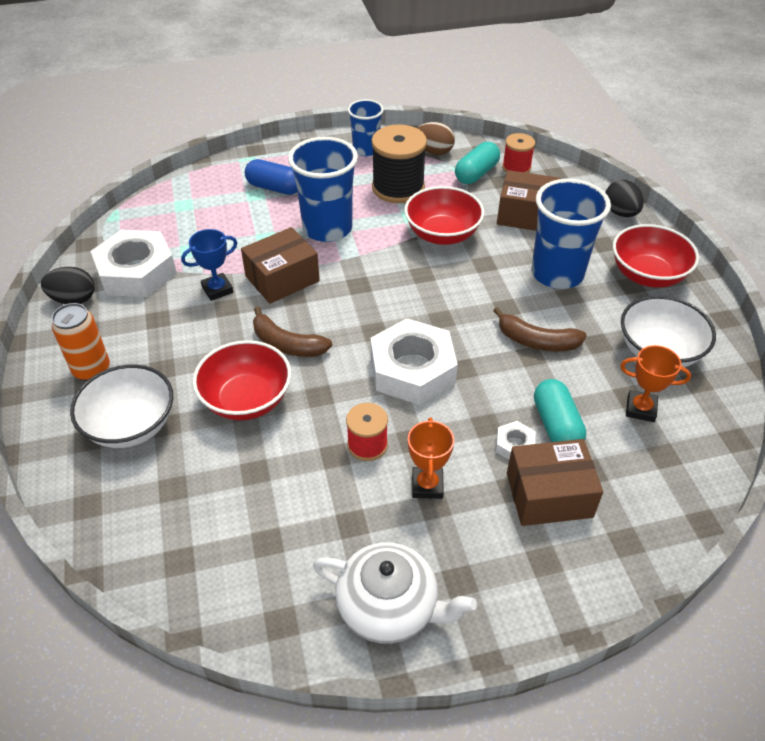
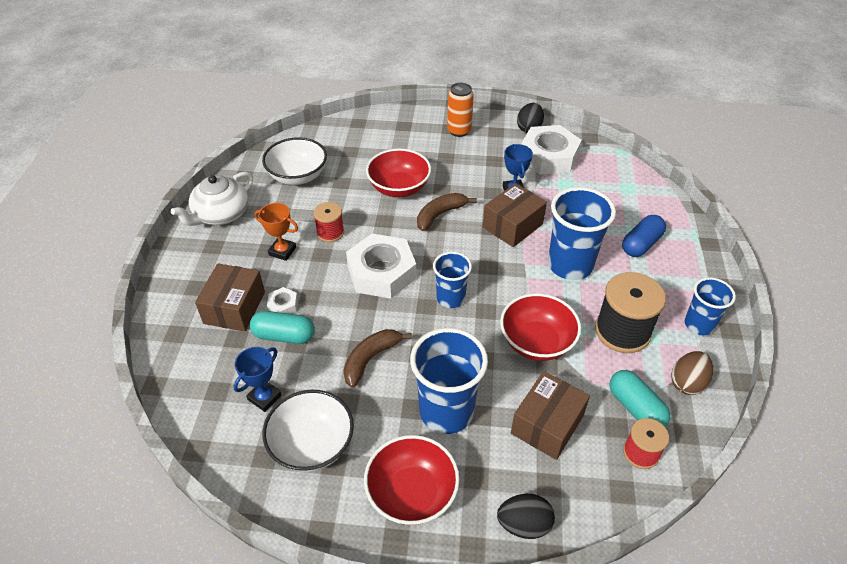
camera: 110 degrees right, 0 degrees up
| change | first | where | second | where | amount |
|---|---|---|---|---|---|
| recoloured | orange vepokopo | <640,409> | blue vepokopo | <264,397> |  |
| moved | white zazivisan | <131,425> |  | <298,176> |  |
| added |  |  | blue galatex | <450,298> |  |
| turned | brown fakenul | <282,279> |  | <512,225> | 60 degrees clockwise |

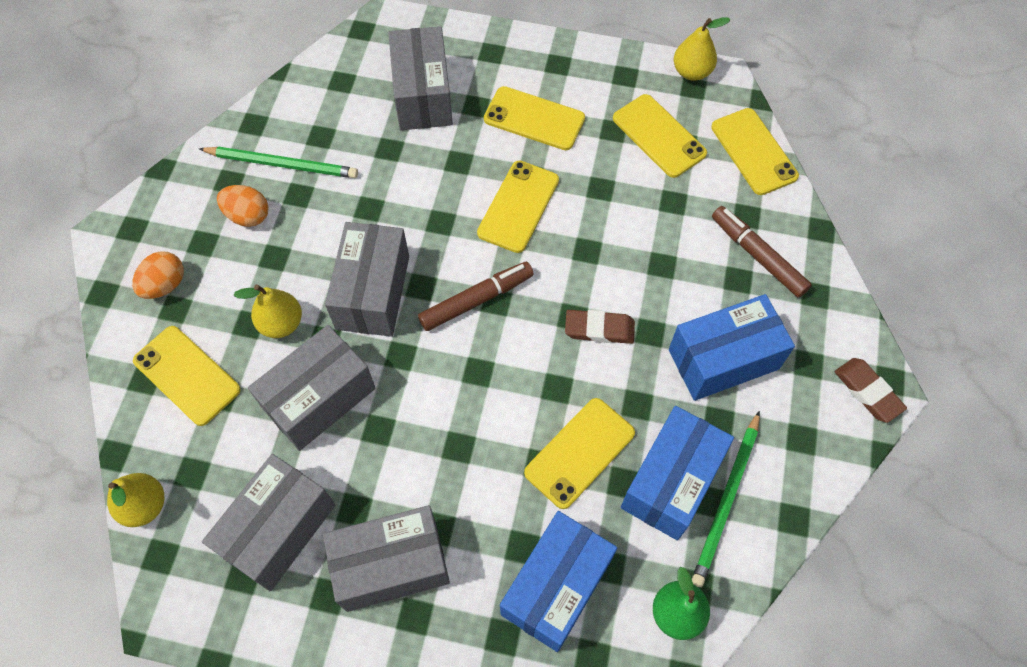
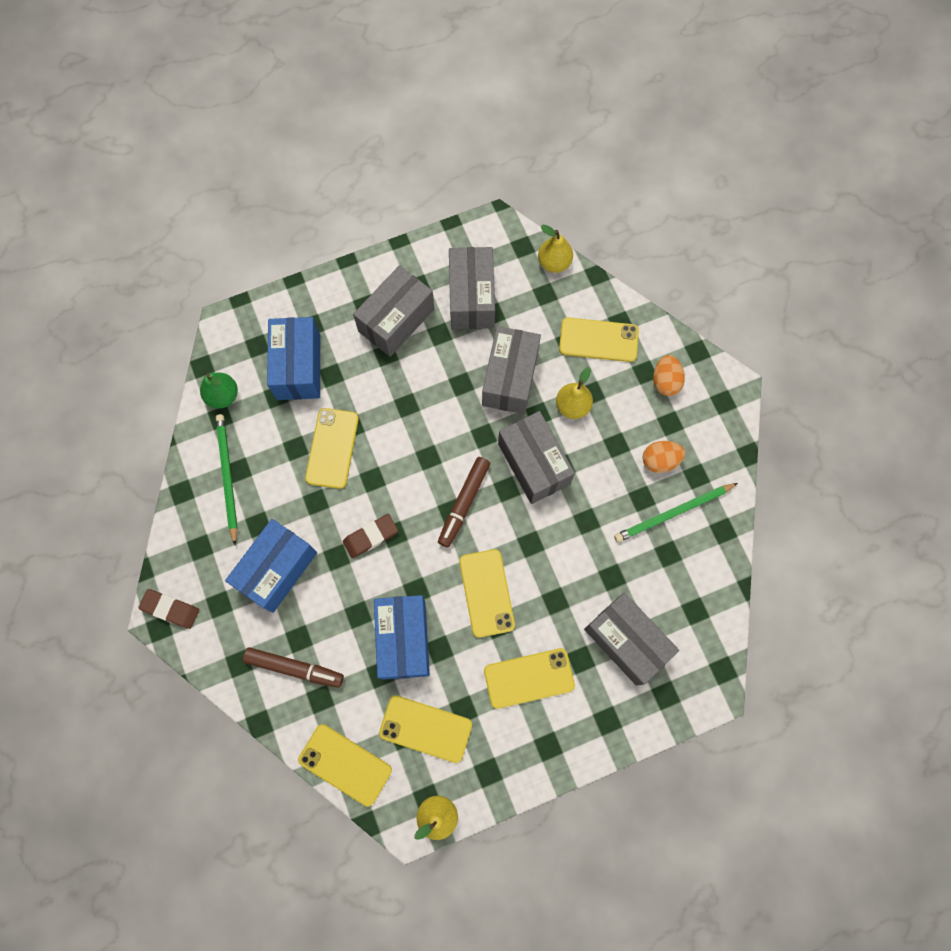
camera: 145 degrees right, 10 degrees up
| change | first | where | second | where | amount |
|---|---|---|---|---|---|
| moved | blue fakenul | <671,481> |  | <403,639> |  |

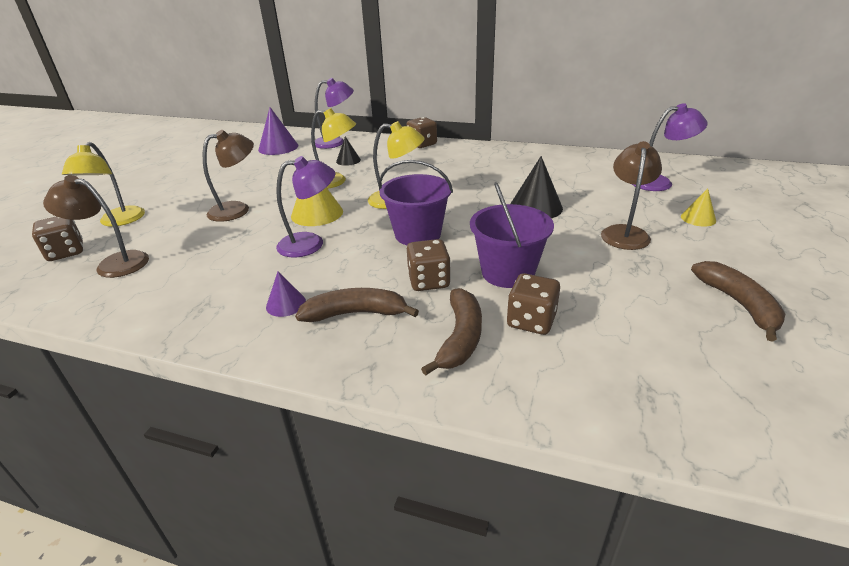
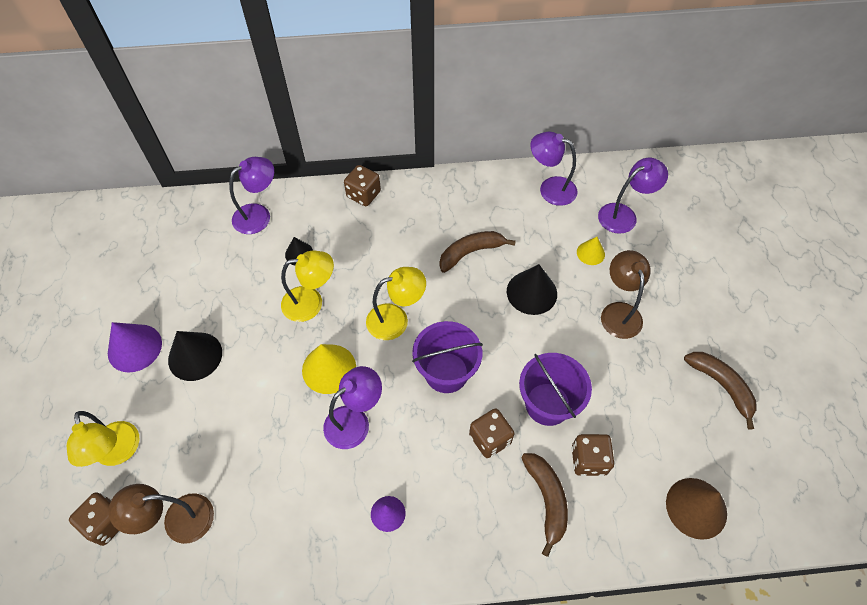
camera: 25 degrees left, 25 degrees up
| change | first | where | second | where | amount |
|---|---|---|---|---|---|
| moved | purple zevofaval | <278,147> |  | <134,348> |  |
| added |  |  | black zevofaval | <195,356> |  |
| moved | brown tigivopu | <356,313> |  | <470,252> |  |
| added |  |  | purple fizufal | <550,188> |  |
| moved | yellow zevofaval | <698,218> |  | <590,253> |  |
| added |  |  | brown zevofaval | <696,508> |  |
| removed | brown fizufal | <237,209> |  |  |  |

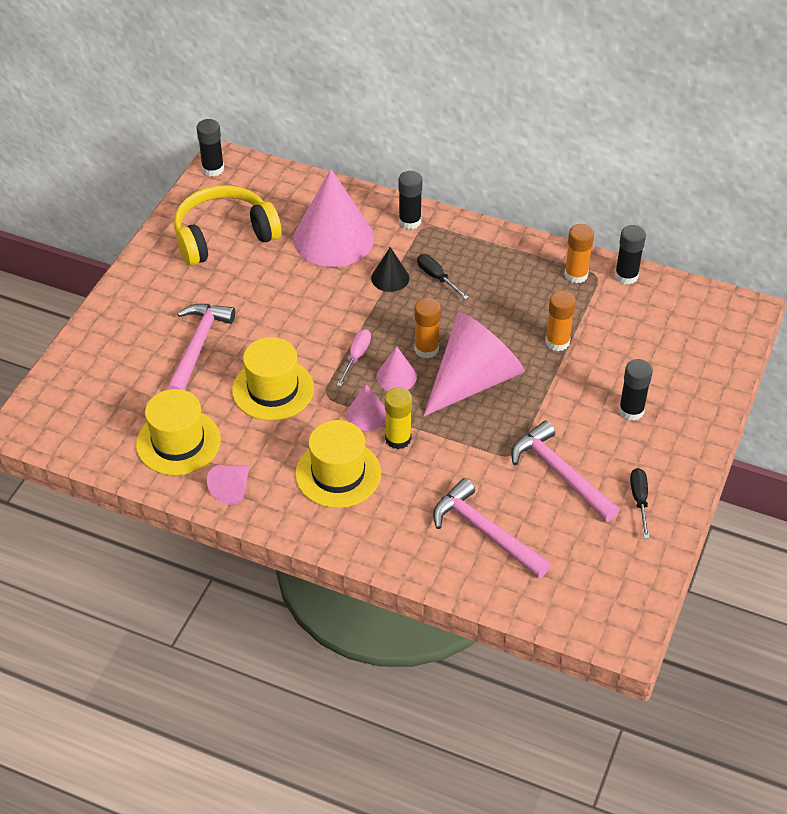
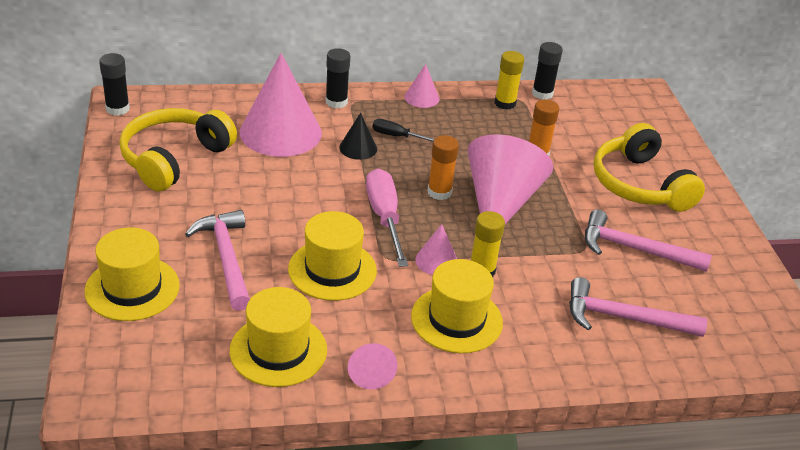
camera: 35 degrees left, 10 degrees down
| change | first | where | second | where | amount |
|---|---|---|---|---|---|
| added |  |  | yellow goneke | <132,288> |  |
| resized | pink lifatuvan | <356,357> |  | <384,218> | x1.77 |
| moved | pink zevofaval | <396,377> |  | <421,97> |  |
| recoloured | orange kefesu | <576,275> | yellow kefesu | <505,103> |  |
| replaced | black kefesu | <631,411> | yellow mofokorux | <639,185> |  |
| removed | black lifatuvan | <639,500> |  |  |  |

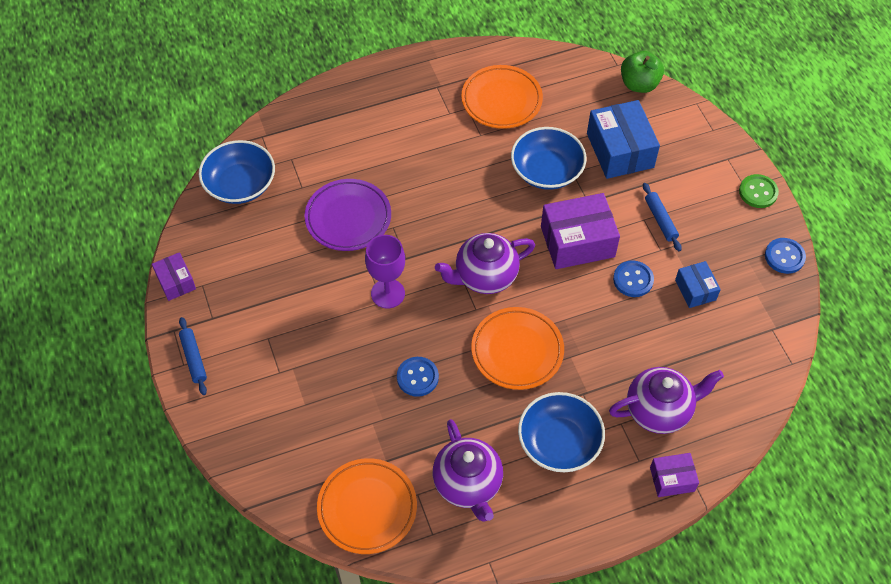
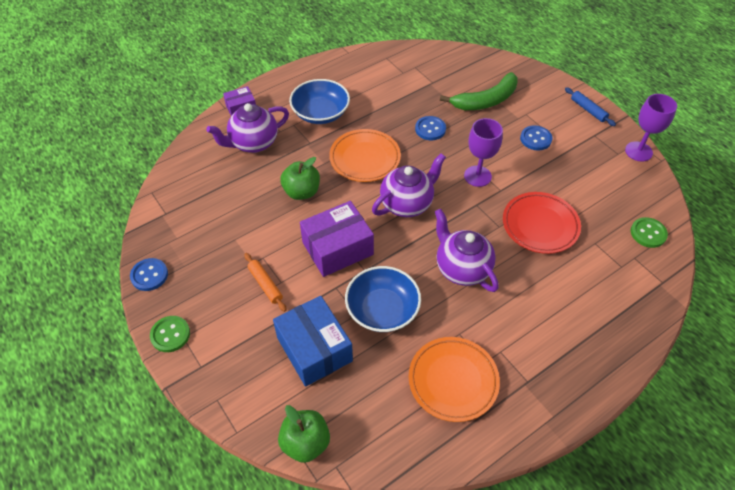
camera: 165 degrees right, 5 degrees down
| change | first | where | second | where | amount |
|---|---|---|---|---|---|
| recoloured | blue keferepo | <660,220> | orange keferepo | <265,284> |  |
| added |  |  | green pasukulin | <302,192> |  |
| moved | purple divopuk | <468,484> |  | <462,268> |  |
| added |  |  | green tigivopu | <485,100> |  |
| recoloured | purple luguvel | <348,218> | red luguvel | <540,225> |  |
| moved | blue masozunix | <633,280> |  | <535,139> |  |
| replaced | purple fakenul | <176,282> | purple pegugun | <638,151> |  |
| replaced | blue zazivisan | <240,184> | green masozunix | <648,233> |  |
| removed | orange luguvel | <367,508> |  |  |  |
| removed | blue fakenul | <695,290> |  |  |  |

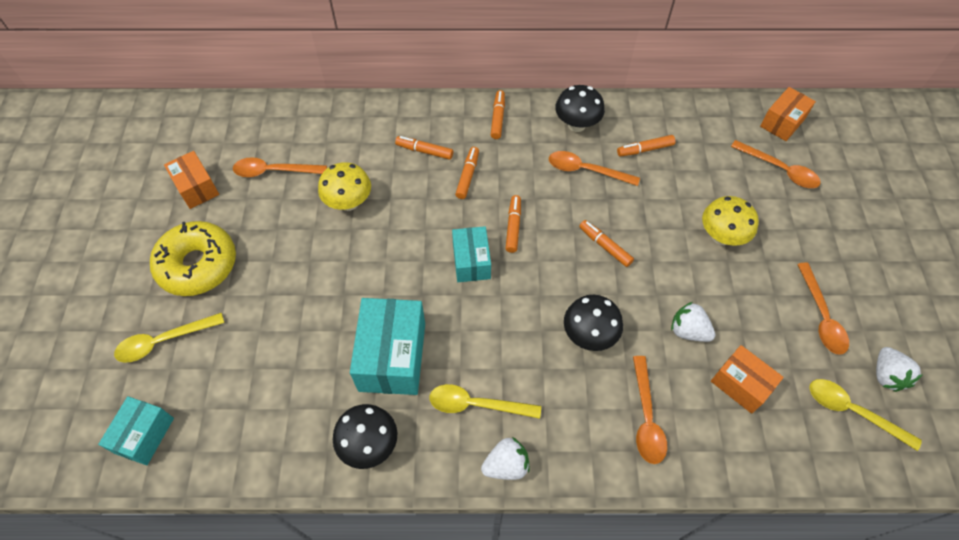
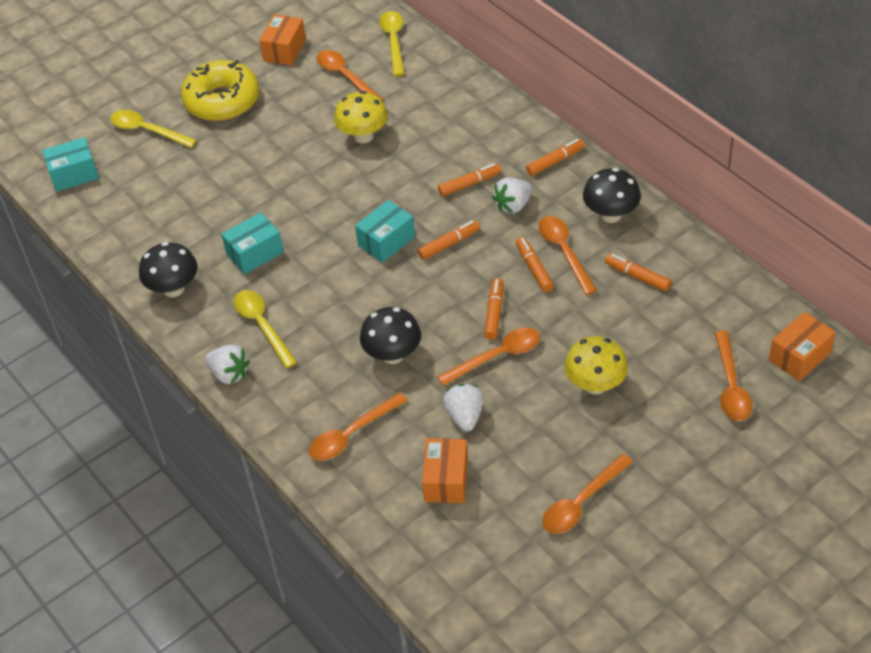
camera: 55 degrees right, 10 degrees down
| change | first | where | second | where | amount |
|---|---|---|---|---|---|
| resized | turquoise fakenul | <392,356> |  | <255,253> | x0.61 |
| moved | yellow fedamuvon | <852,411> |  | <393,41> |  |
| added |  |  | orange fedamuvon | <497,356> |  |
| moved | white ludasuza | <886,375> |  | <513,205> |  |
| moved | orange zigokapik | <424,151> |  | <534,268> |  |
| turned | orange fakenul | <782,122> |  | <799,356> | 45 degrees counterclockwise |

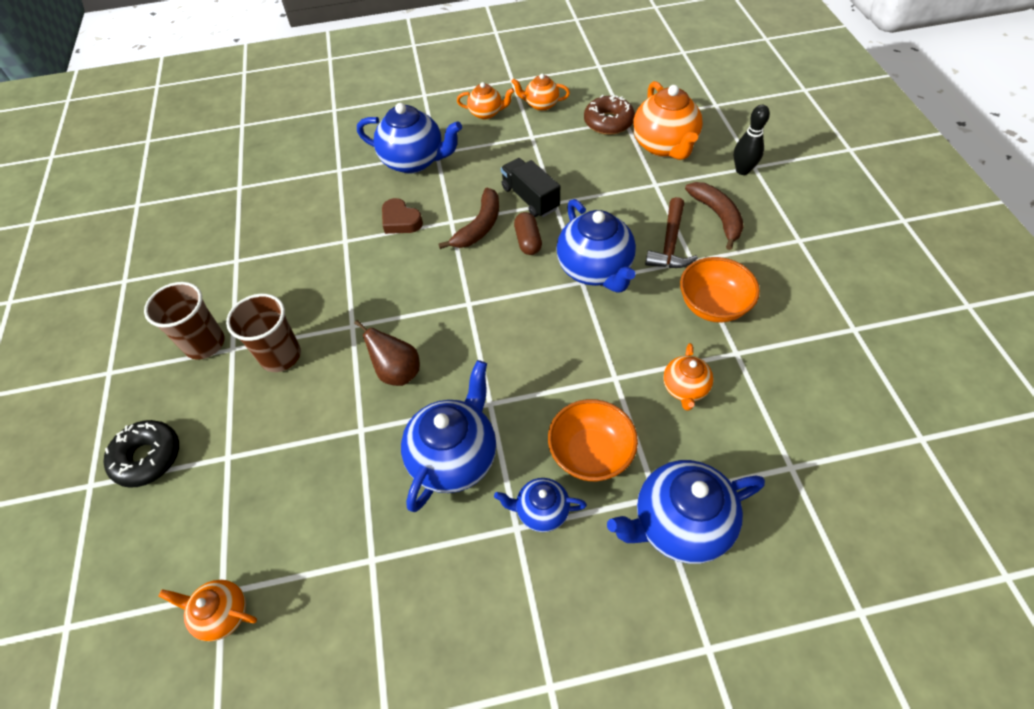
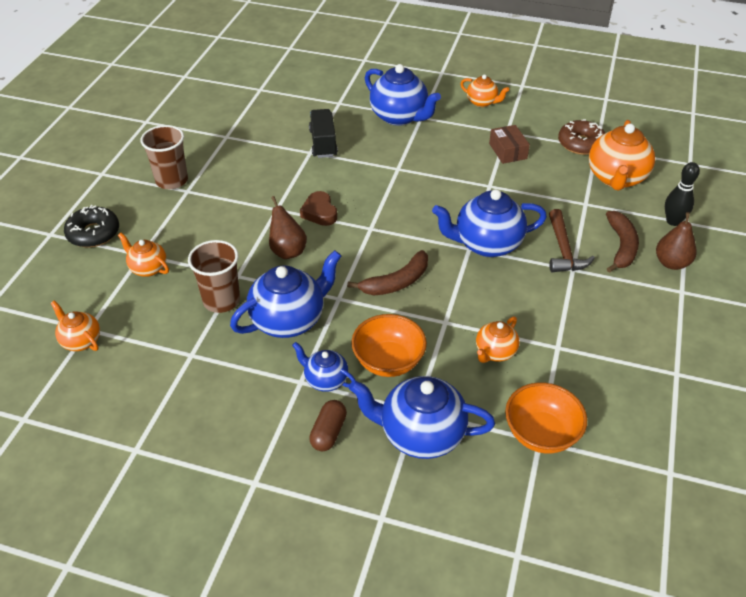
camera: 25 degrees right, 10 degrees down
| change | first | where | second | where | amount |
|---|---|---|---|---|---|
| moved | orange divopuk | <541,105> |  | <148,268> |  |
| moved | brown galatex | <281,356> |  | <221,300> |  |
| moved | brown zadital | <400,221> |  | <319,212> |  |
| moved | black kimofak | <530,198> |  | <323,143> |  |
| moved | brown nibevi | <528,241> |  | <328,432> |  |
| moved | brown tigivopu | <479,226> |  | <396,282> |  |
| turned | blue divopuk | <595,270> |  | <486,244> | 75 degrees clockwise |
| added |  |  | brown fakenul | <508,151> |  |
| moved | orange zazivisan | <712,306> |  | <541,434> |  |
| turned | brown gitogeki | <670,243> |  | <563,250> | 45 degrees counterclockwise |
| added |  |  | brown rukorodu | <671,263> |  |

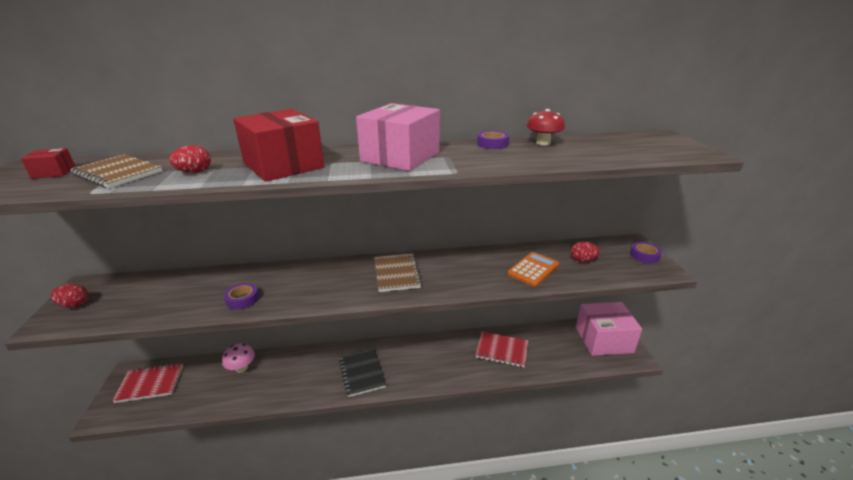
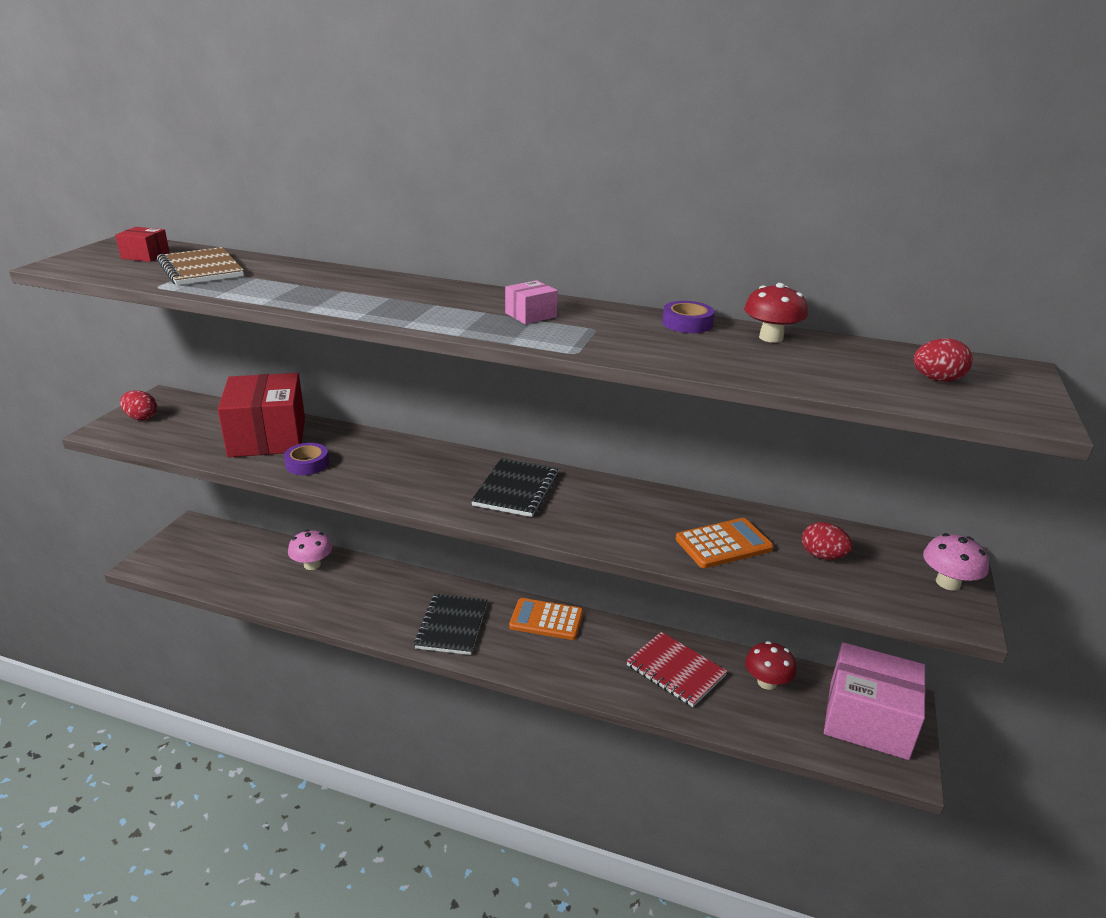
camera: 25 degrees right, 0 degrees up
| change | first | where | second | where | amount |
|---|---|---|---|---|---|
| moved | red fakenul | <283,165> |  | <268,437> |  |
| recoloured | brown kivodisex | <397,274> | black kivodisex | <516,489> |  |
| resized | pink fakenul | <400,157> |  | <530,315> | x0.43 |
| added |  |  | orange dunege | <546,620> |  |
| added |  |  | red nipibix | <767,682> |  |
| moved | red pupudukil | <195,172> |  | <936,380> |  |
| replaced | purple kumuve | <644,255> | pink nipibix | <948,583> |  |
| removed | red kivodisex | <150,384> |  |  |  |

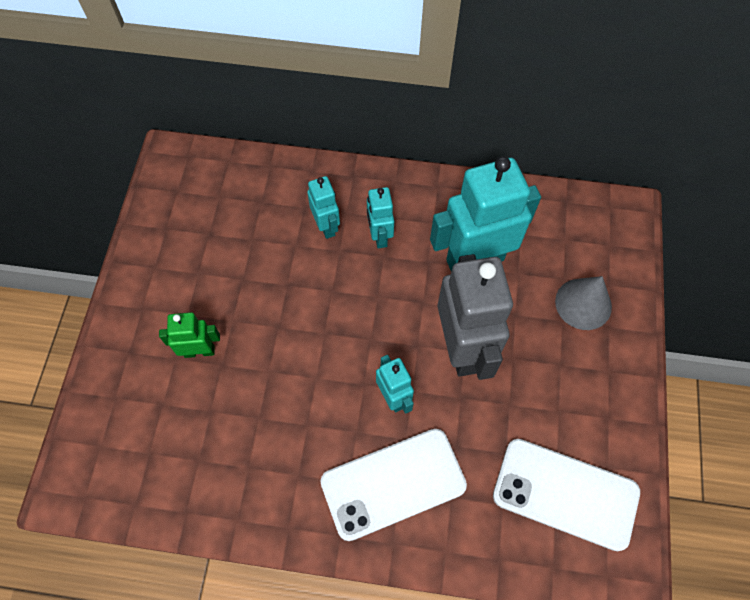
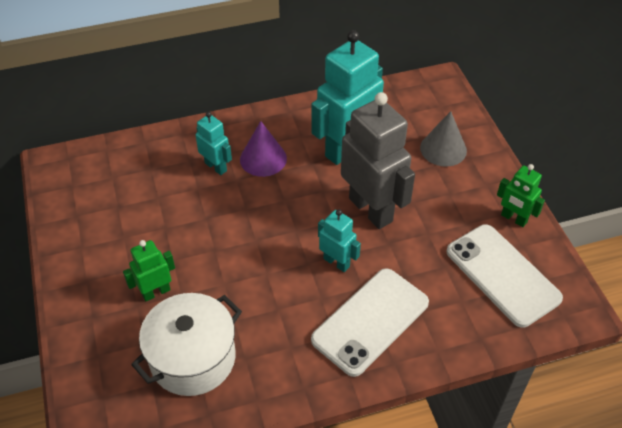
camera: 25 degrees left, 15 degrees down
| change | first | where | second | where | amount |
|---|---|---|---|---|---|
| added |  |  | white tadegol | <193,358> |  |
| replaced | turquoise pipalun | <379,236> | purple zevofaval | <263,159> |  |
| turned | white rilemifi | <565,493> |  | <502,275> | 60 degrees clockwise |
| added |  |  | green pipalun | <513,218> |  |

